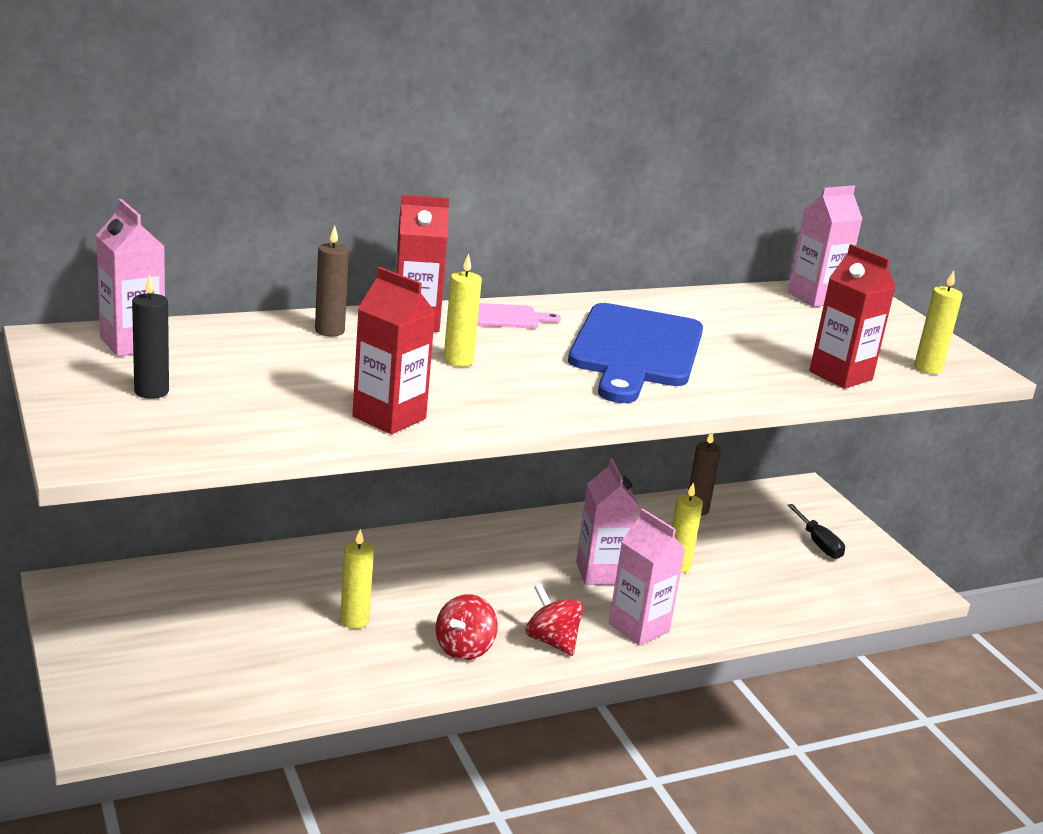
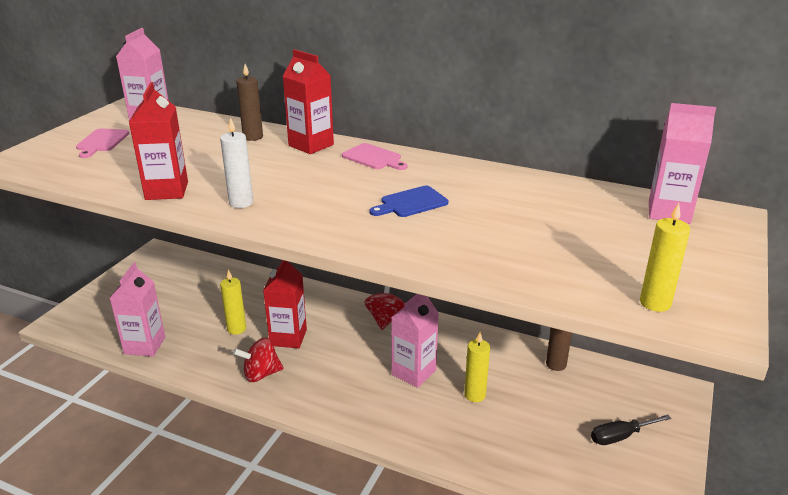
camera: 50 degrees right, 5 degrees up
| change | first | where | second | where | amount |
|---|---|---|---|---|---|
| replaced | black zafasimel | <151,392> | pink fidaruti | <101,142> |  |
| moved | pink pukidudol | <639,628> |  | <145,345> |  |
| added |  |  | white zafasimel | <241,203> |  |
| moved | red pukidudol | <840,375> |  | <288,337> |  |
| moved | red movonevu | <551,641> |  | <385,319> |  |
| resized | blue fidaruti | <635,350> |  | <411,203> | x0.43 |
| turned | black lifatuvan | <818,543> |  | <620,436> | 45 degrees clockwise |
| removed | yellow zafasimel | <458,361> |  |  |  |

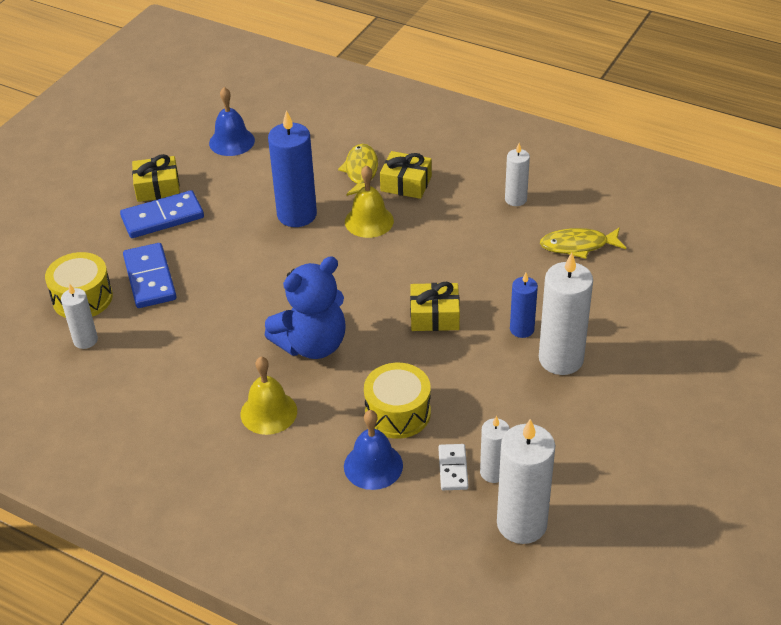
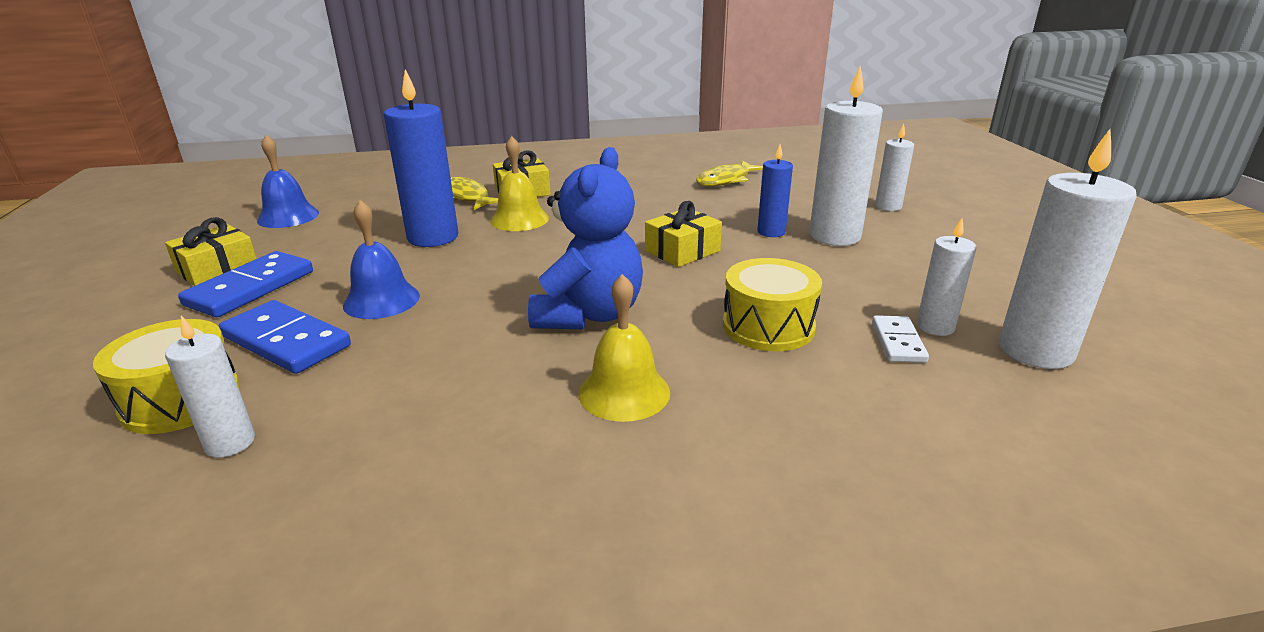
camera: 40 degrees left, 15 degrees down
| change | first | where | second | where | amount |
|---|---|---|---|---|---|
| moved | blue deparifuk | <373,465> |  | <381,300> |  |
| turned | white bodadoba | <453,469> |  | <898,342> | 45 degrees clockwise |
| moved | white zafasimel | <515,199> |  | <888,206> |  |

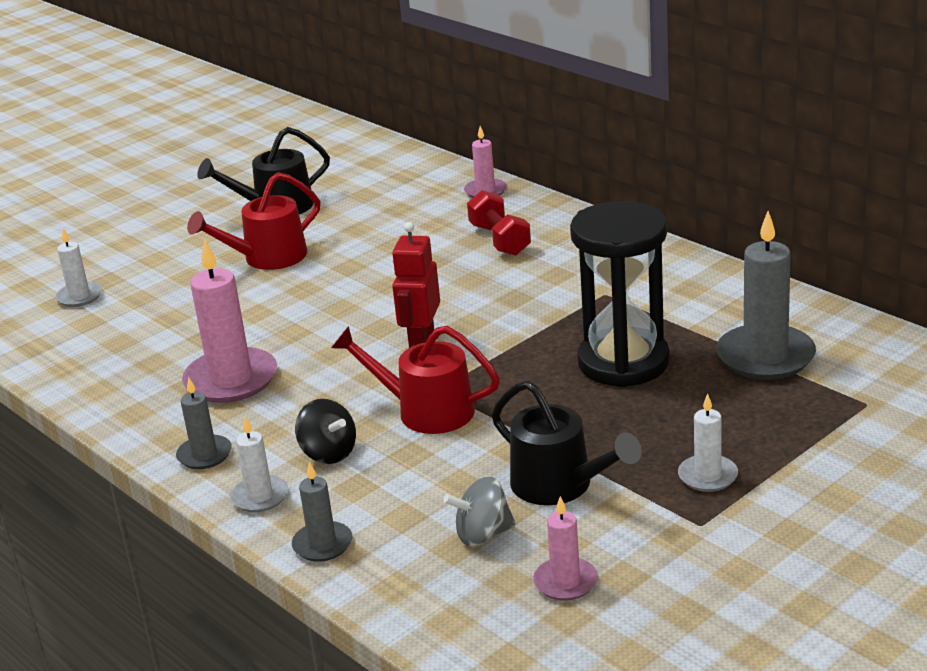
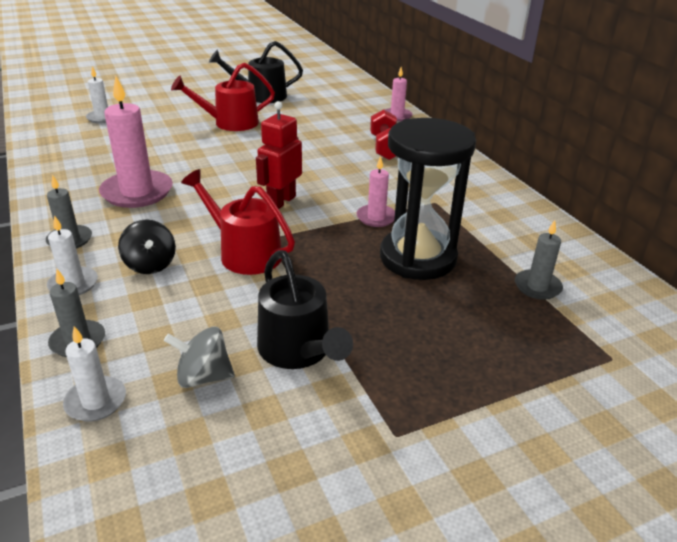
camera: 15 degrees right, 5 degrees up
| change | first | where | second | where | amount |
|---|---|---|---|---|---|
| moved | white zafasimel | <707,476> |  | <96,401> |  |
| moved | pink zafasimel | <565,582> |  | <376,217> |  |
| resized | grey zafasimel | <765,357> |  | <537,287> | x0.55 |

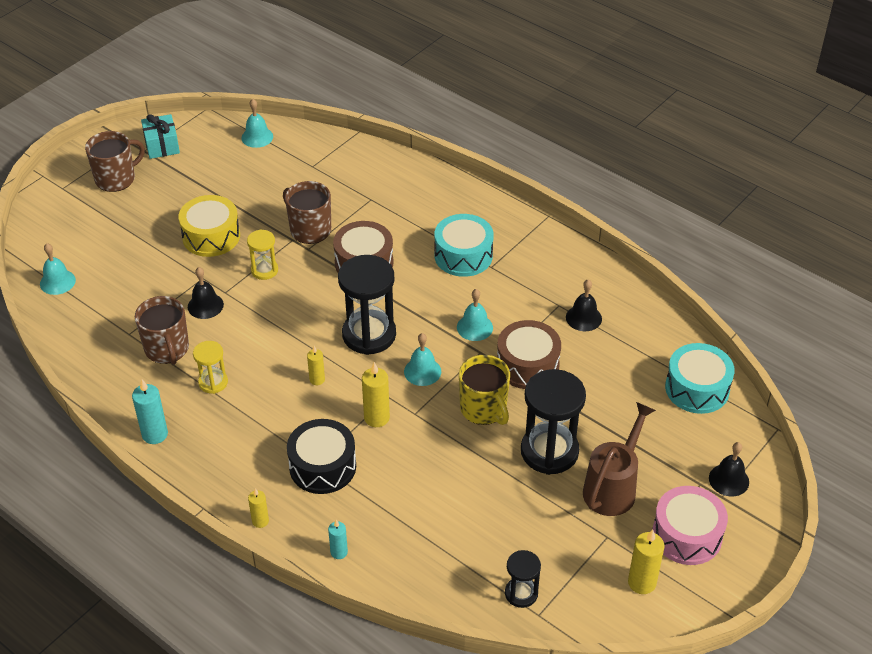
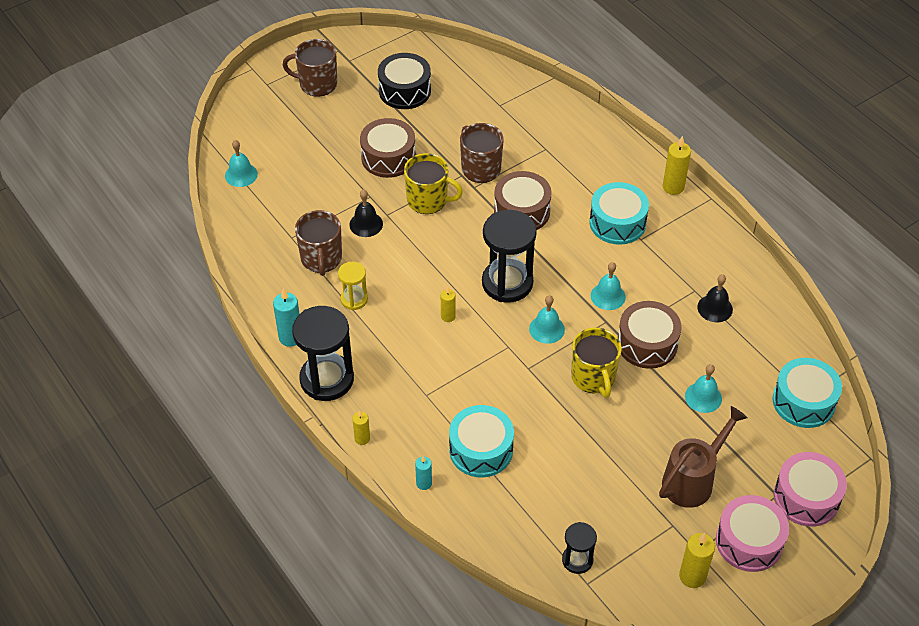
camera: 15 degrees right, 5 degrees up
| change | first | where | second | where | amount |
|---|---|---|---|---|---|
| turned | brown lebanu | <116,179> |  | <317,84> | 150 degrees counterclockwise |
| moved | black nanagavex | <549,451> |  | <327,379> |  |
| recoloured | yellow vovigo | <211,236> | brown vovigo | <388,157> |  |
| moved | black vovigo | <322,466> |  | <404,91> |  |
| replaced | yellow nanagavex | <264,270> | yellow lebanu | <428,200> |  |
| added |  |  | turquoise vovigo | <481,450> |  |
| moved | yellow zafasimel | <376,418> |  | <673,187> |  |
| moved | turquoise deparifuk | <257,137> |  | <703,397> |  |
| replaced | black deparifuk | <728,480> | pink vovigo | <806,497> |  |
| removed | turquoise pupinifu | <162,145> |  |  |  |

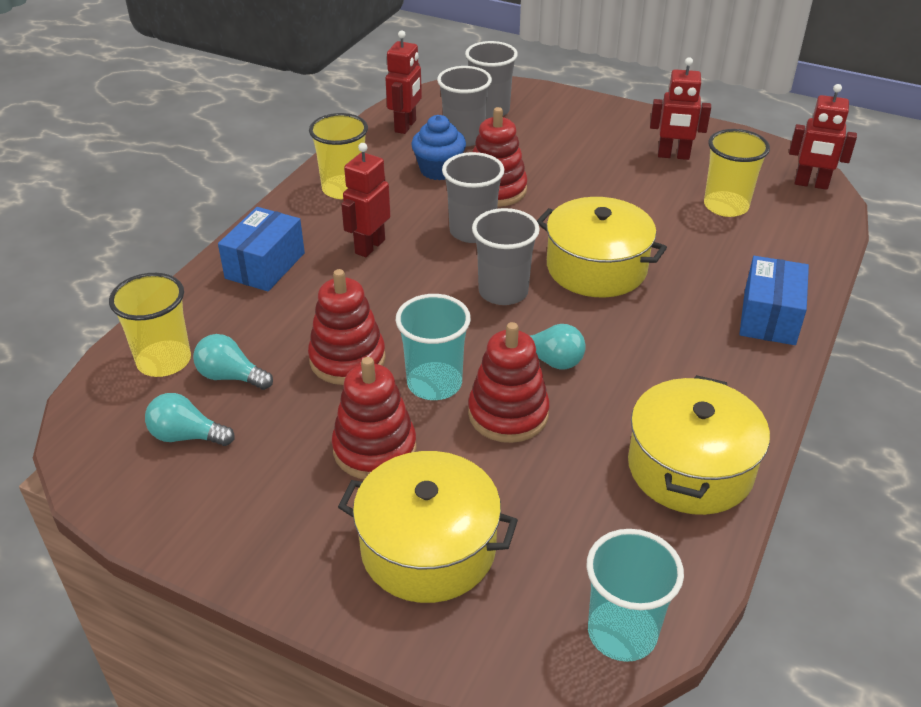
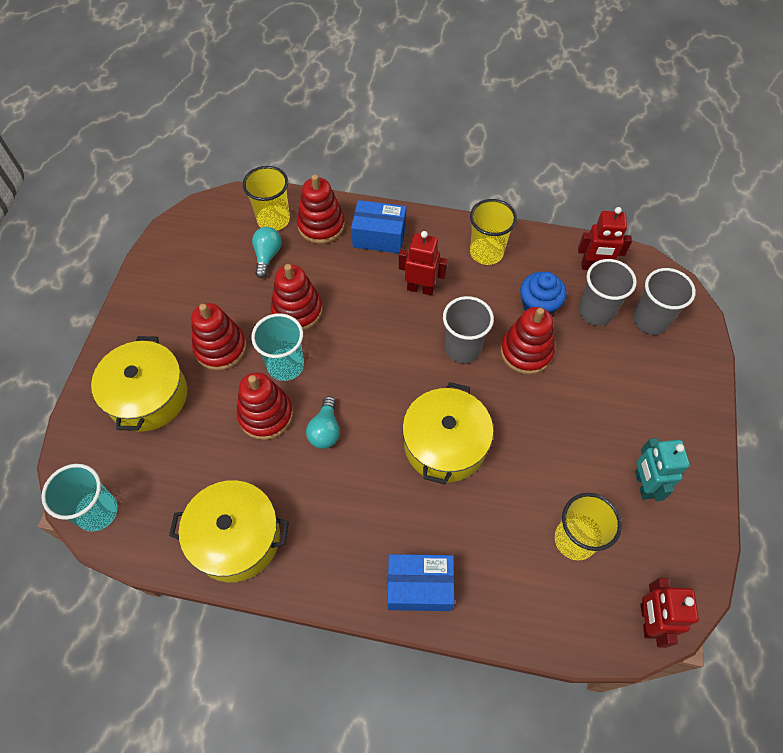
camera: 75 degrees right, 20 degrees up
| change | first | where | second | where | amount |
|---|---|---|---|---|---|
| added |  |  | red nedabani | <321,225> |  |
| recoloured | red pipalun | <673,156> | turquoise pipalun | <643,484> |  |
| removed | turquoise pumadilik | <187,436> |  |  |  |
| removed | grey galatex | <503,292> |  |  |  |

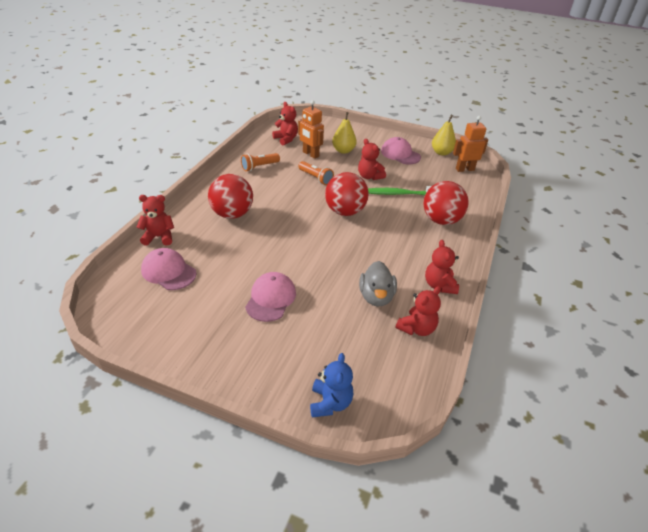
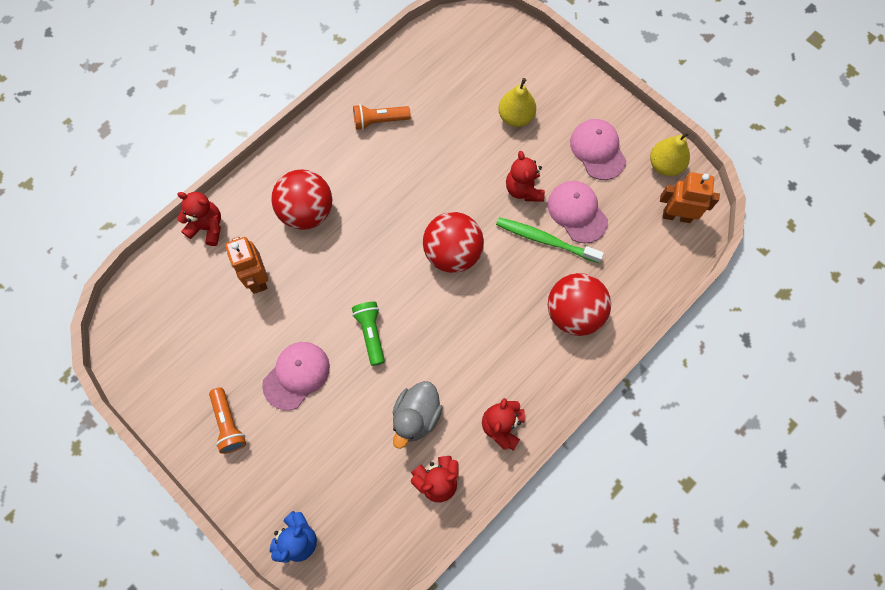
camera: 25 degrees right, 30 degrees up
| change | first | where | second | where | amount |
|---|---|---|---|---|---|
| moved | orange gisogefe | <315,178> |  | <228,424> |  |
| moved | orange pipalun | <310,154> |  | <258,278> |  |
| added |  |  | green gisogefe | <371,333> |  |
| moved | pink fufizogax | <168,271> |  | <577,212> |  |
| removed | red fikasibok | <286,139> |  |  |  |

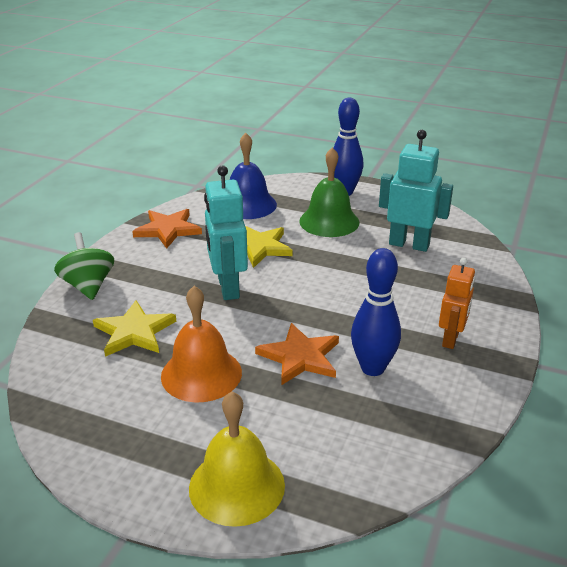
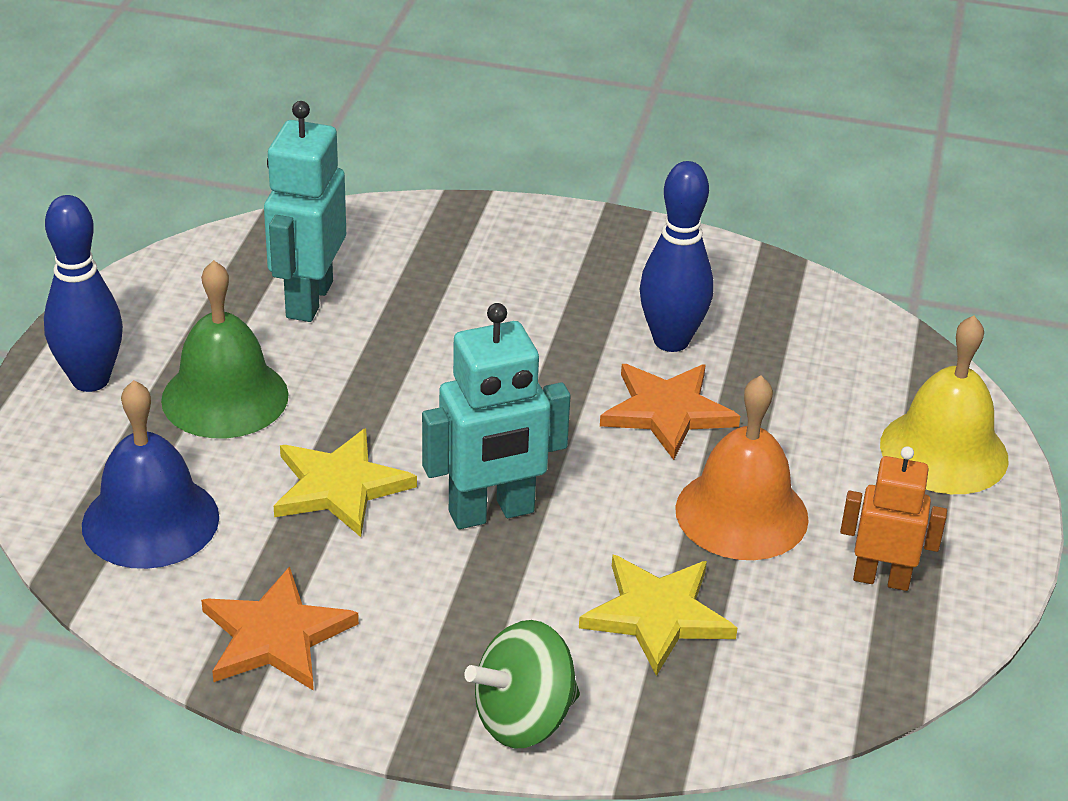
camera: 100 degrees left, 5 degrees up
| change | first | where | second | where | amount |
|---|---|---|---|---|---|
| moved | orange pipalun | <451,339> |  | <881,579> |  |

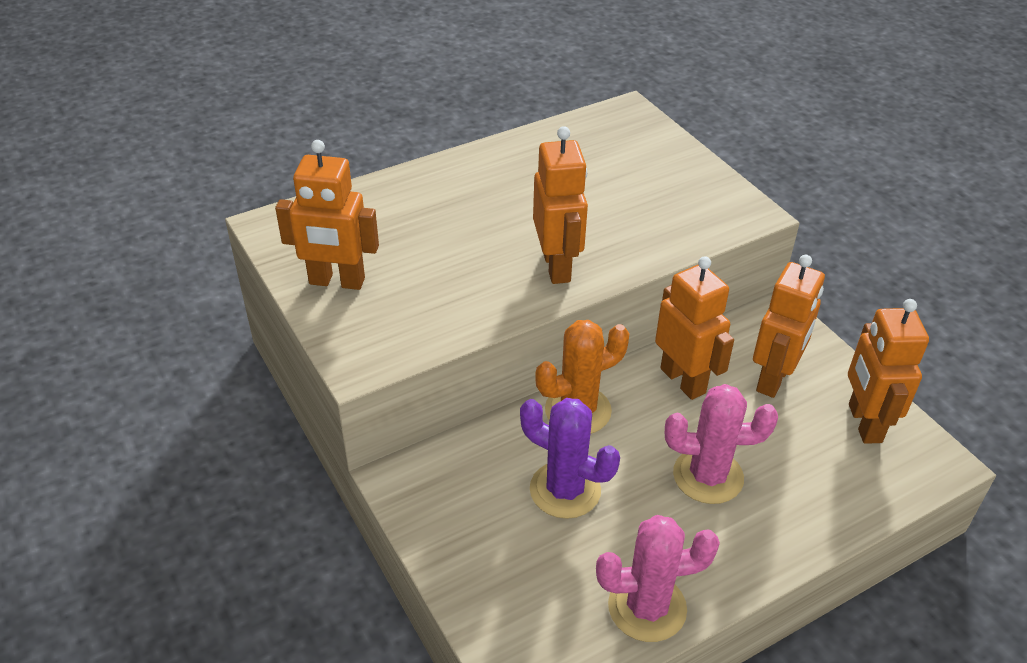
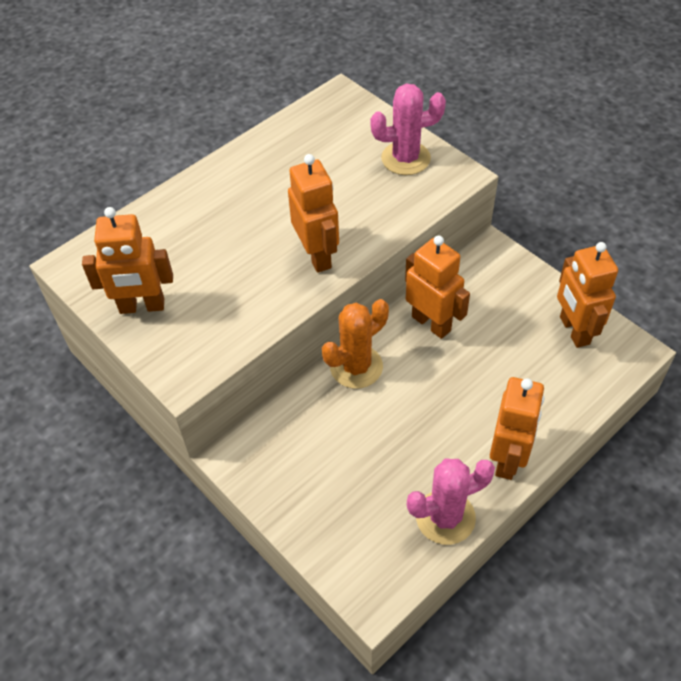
camera: 10 degrees left, 10 degrees up
| change | first | where | second | where | amount |
|---|---|---|---|---|---|
| moved | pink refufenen | <708,476> |  | <405,158> |  |
| moved | orange pipalun | <774,379> |  | <508,459> |  |
| removed | purple refufenen | <565,490> |  |  |  |

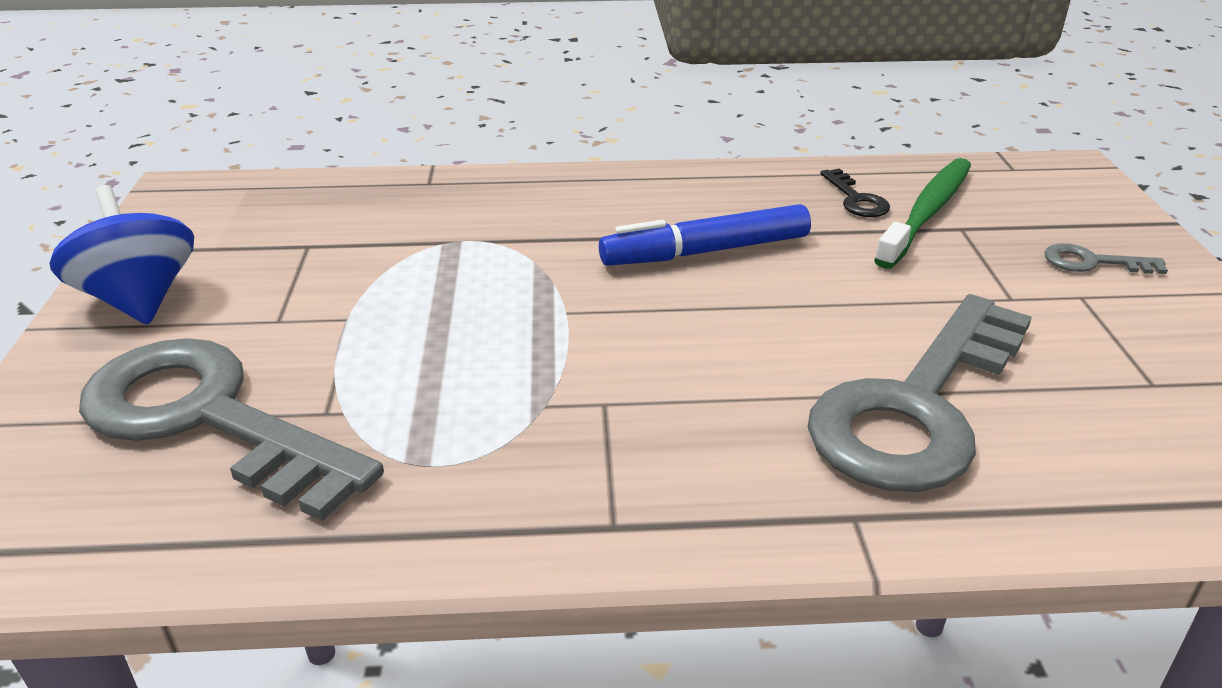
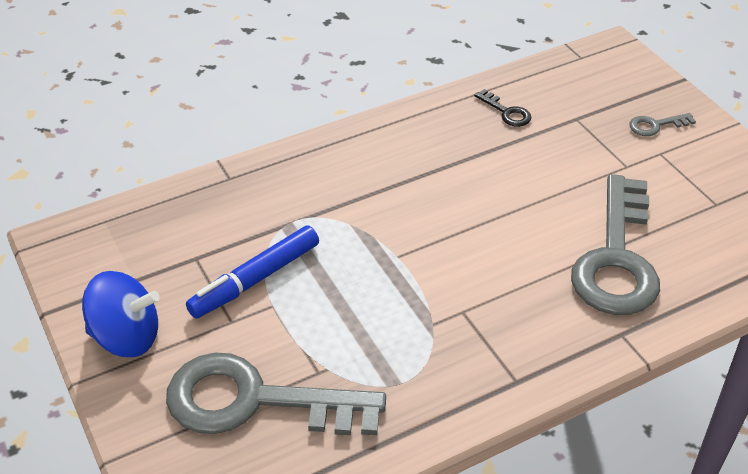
camera: 25 degrees left, 10 degrees up
| change | first | where | second | where | amount |
|---|---|---|---|---|---|
| turned | blue movonevu | <140,299> |  | <126,337> | 150 degrees clockwise |
| moved | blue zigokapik | <705,252> |  | <255,280> |  |
| removed | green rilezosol | <927,212> |  |  |  |

